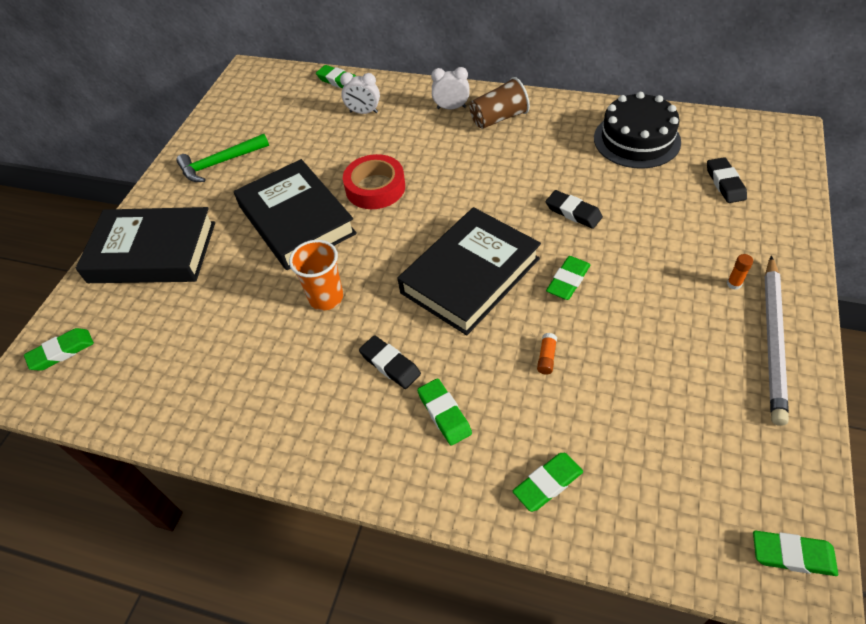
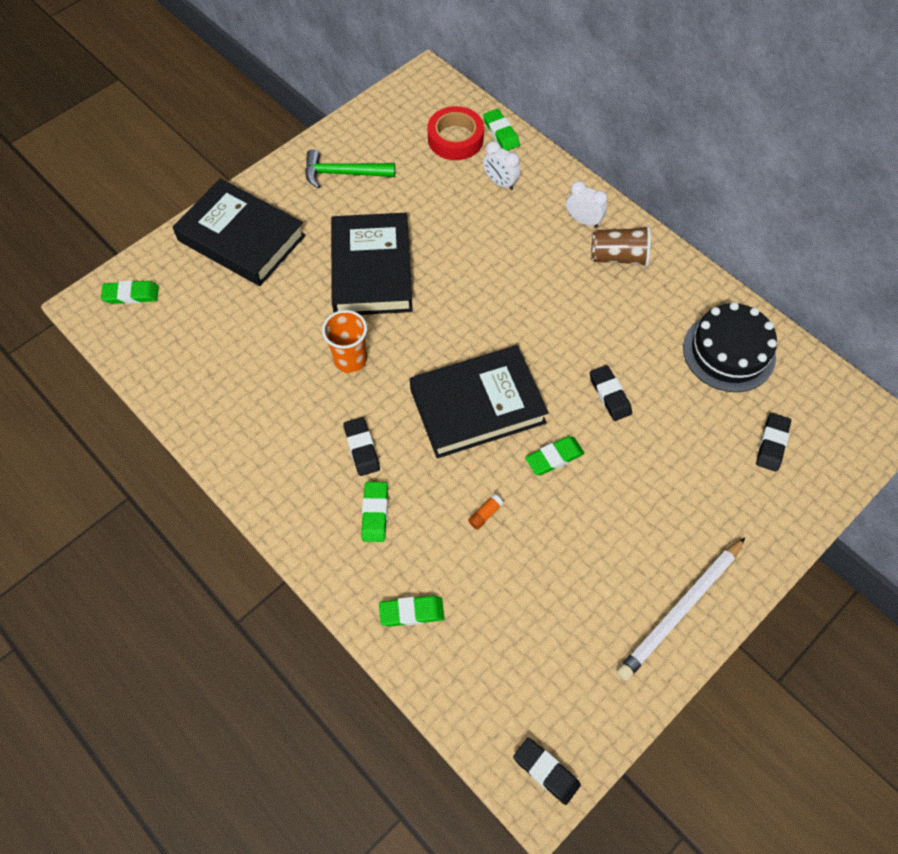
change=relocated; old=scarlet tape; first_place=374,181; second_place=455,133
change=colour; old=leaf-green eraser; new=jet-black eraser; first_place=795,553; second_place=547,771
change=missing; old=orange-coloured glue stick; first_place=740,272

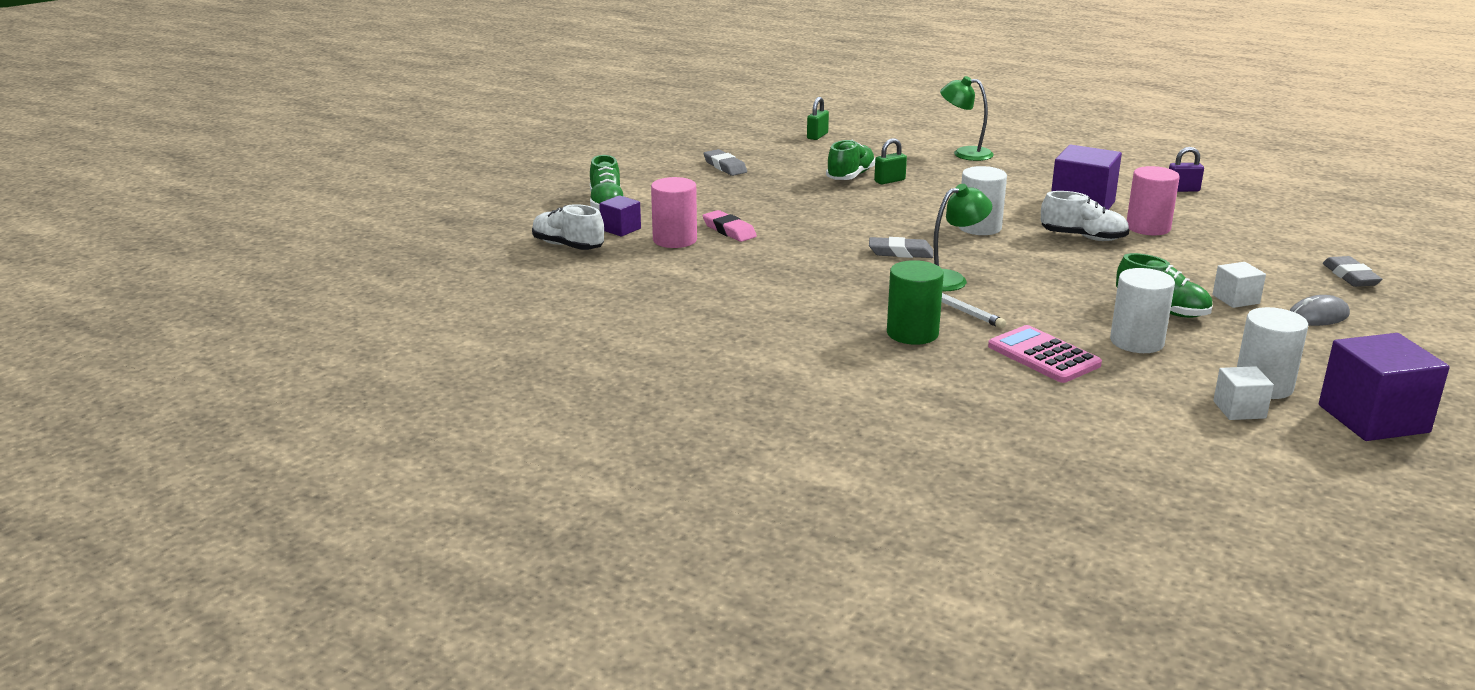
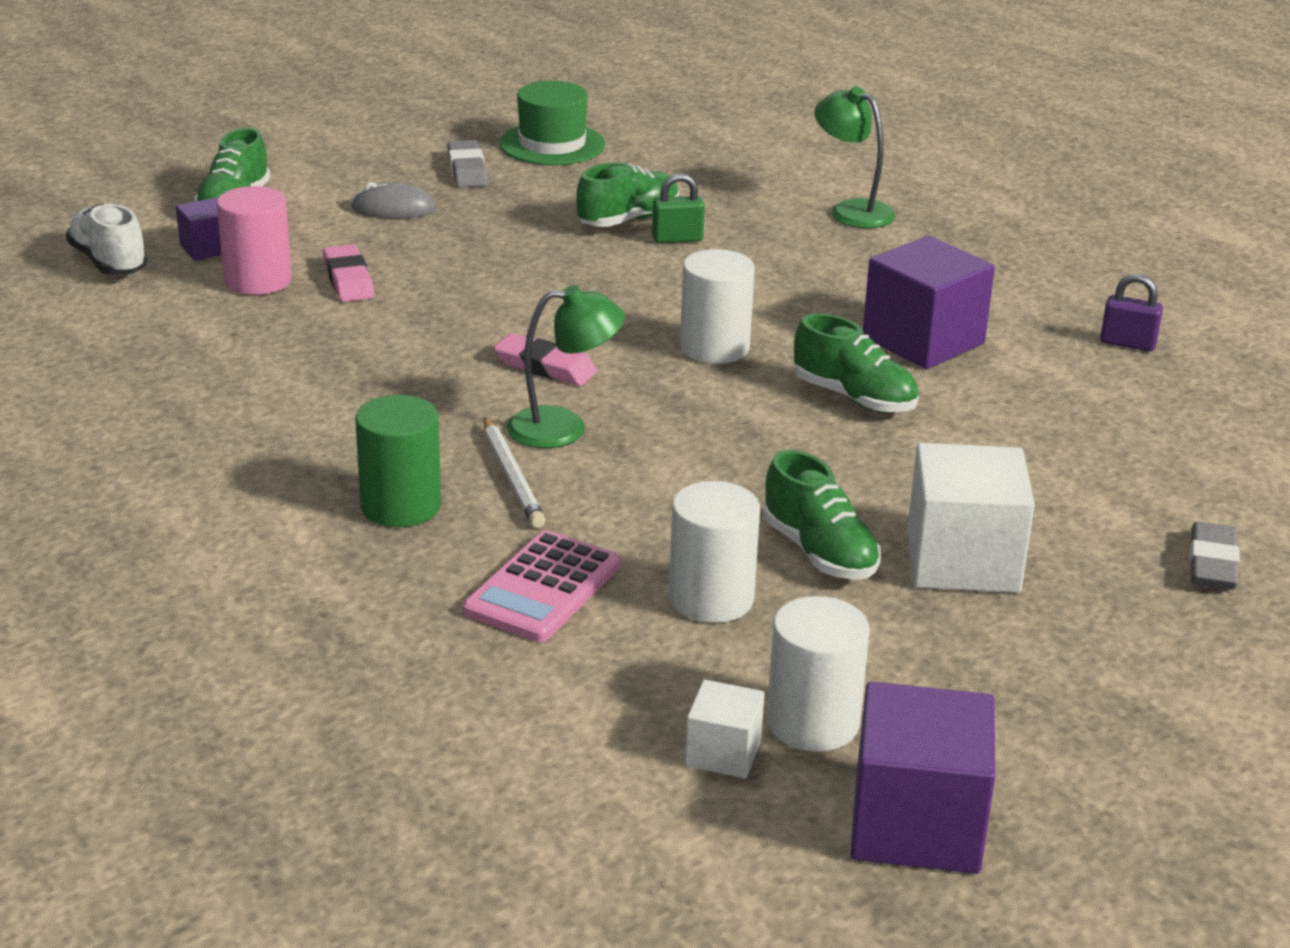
change=relocated; old=gray mouse; first_place=1319,310; second_place=393,200
change=spun; old=rose-pink adding machine; first_place=1045,354; second_place=542,586; degrees=-135
change=colour; old=gray eraser; new=rose-pink eraser; first_place=901,247; second_place=545,359
change=appeared; new=leaf-green tall hat; second_place=552,123
change=colour; old=white shoe; new=leaf-green shoe; first_place=1085,216; second_place=856,363
change=size; old=white block; first_place=1239,285; second_place=971,518; factor=1.91
change=missing; old=leaf-green small lock; first_place=818,118
change=missing; old=rose-pink cylinder shape; first_place=1153,200

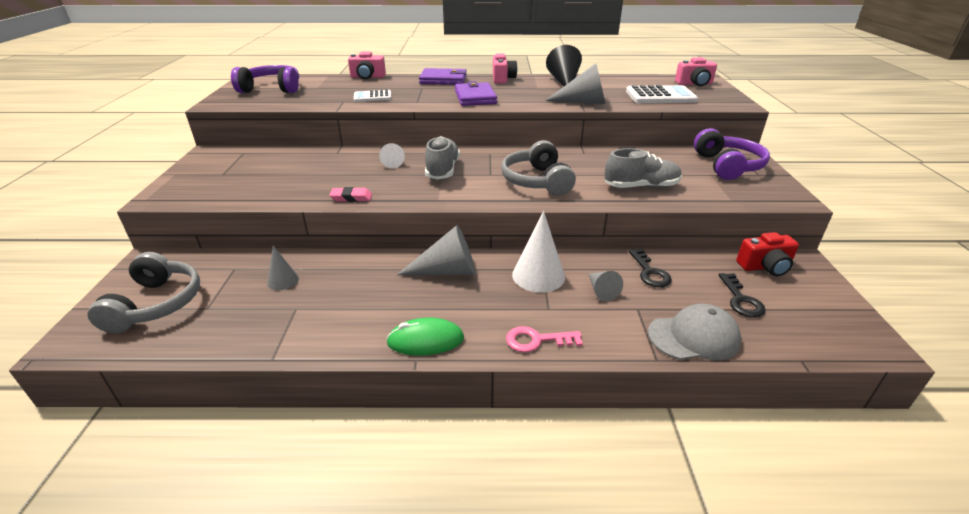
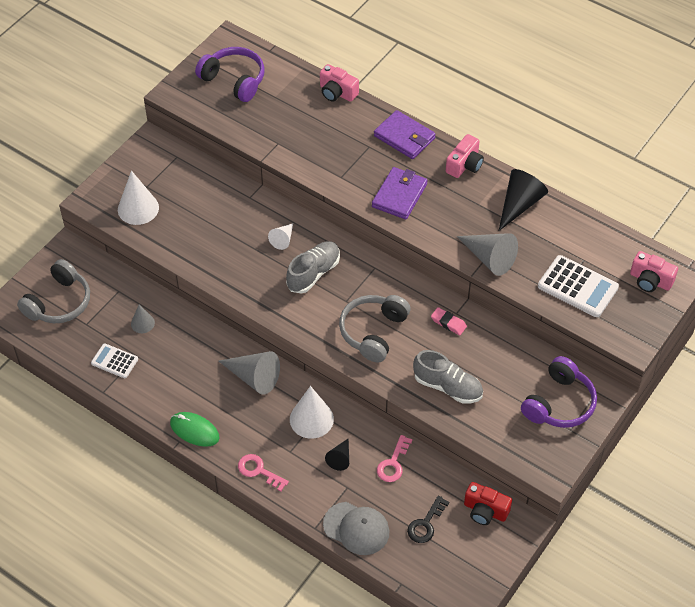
change=relocated; old=white adding machine; first_place=373,96; second_place=114,361
change=appeared; new=white cone shape; second_place=138,198
change=colour; old=gray cone shape; new=jet-black cone shape; first_place=606,286; second_place=337,454
change=colour; old=jet-black key; new=rose-pink key; first_place=650,268; second_place=395,458
change=relocated; old=rose-pink eraser; first_place=350,194; second_place=449,321

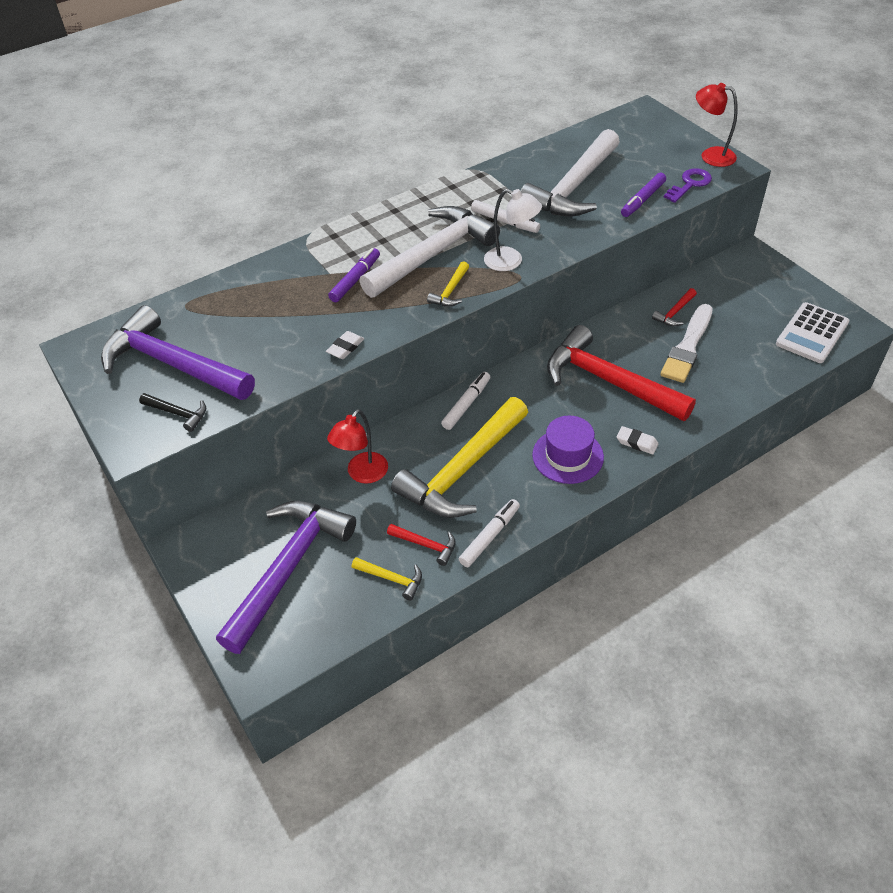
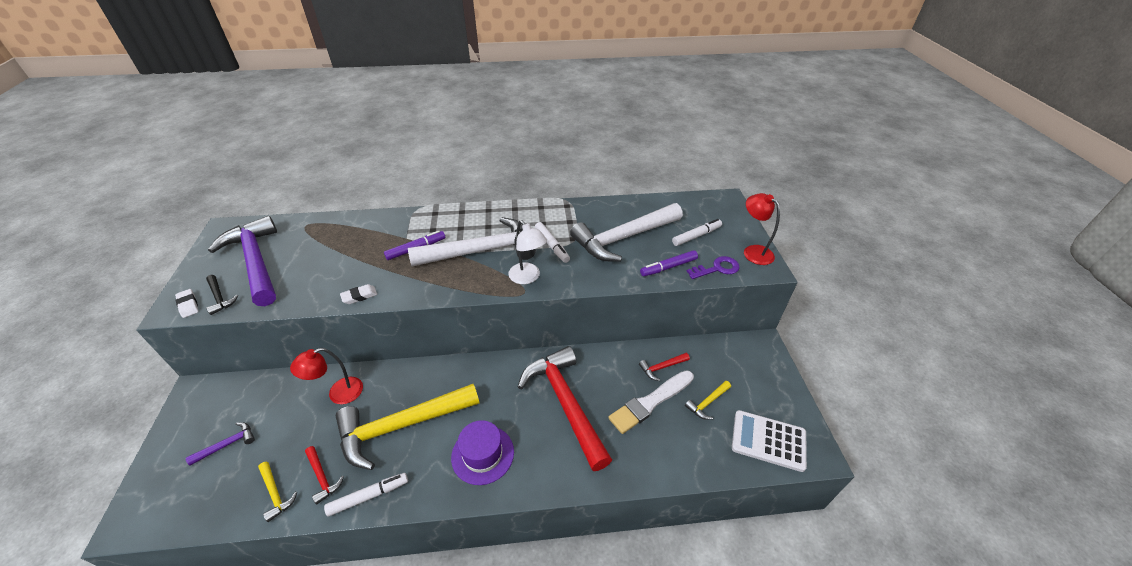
change=relocated; old=white eraser; first_place=637,440; second_place=187,303
change=size; old=violet claw hammer; first_place=286,577; second_place=220,444; factor=0.41
change=relocated; old=white marker pen; first_place=465,401; second_place=697,232
change=relocated; old=golden claw hammer; first_place=448,283; second_place=708,400
change=spun; old=white adding machine; first_place=813,332; second_place=769,441; degrees=45

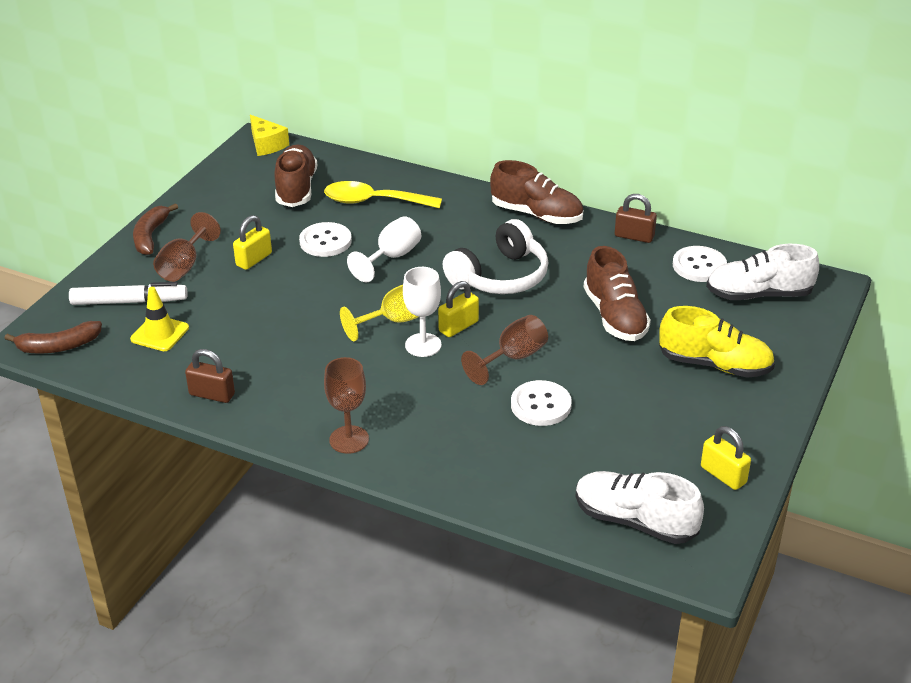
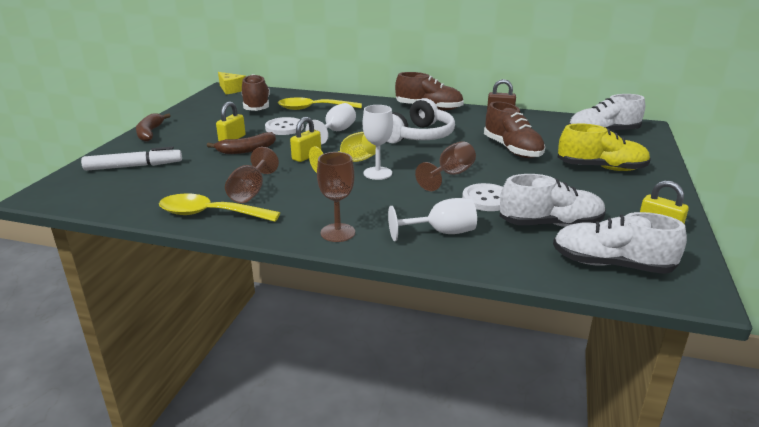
change=exchanged; old=brown small lock; new=golden tablespoon; first_place=210,376; second_place=219,207
change=relocated; old=brown banana; first_place=53,337; second_place=241,143
change=relocated; old=brown goblet; first_place=187,247; second_place=252,175
change=relocated; old=golden small lock; first_place=458,309; second_place=305,139
change=appeared; new=white goblet; second_place=432,219
change=appeared; new=white shoe; second_place=553,200
change=missing; old=golden traffic cone; first_place=159,319
change=missing; old=white sewing button; first_place=700,264

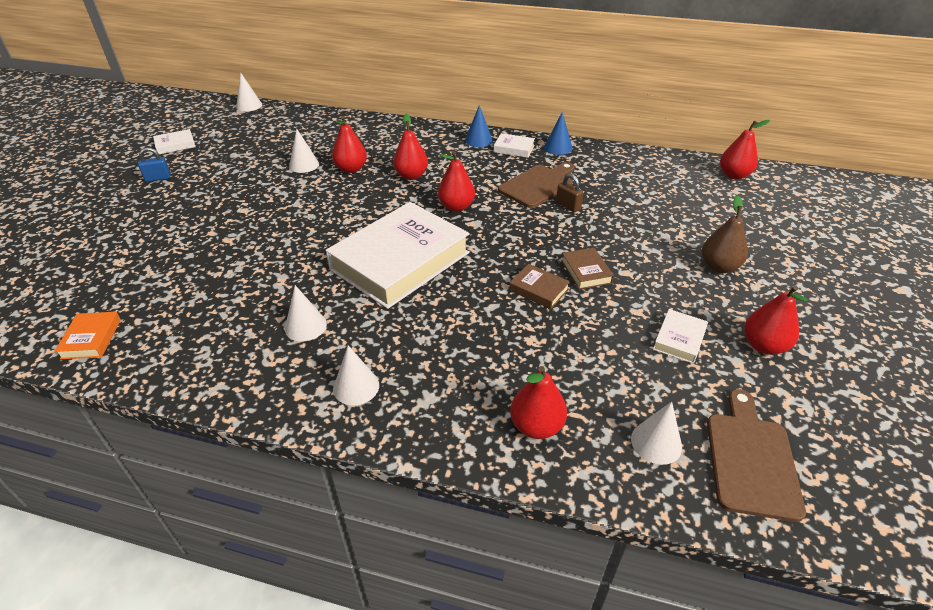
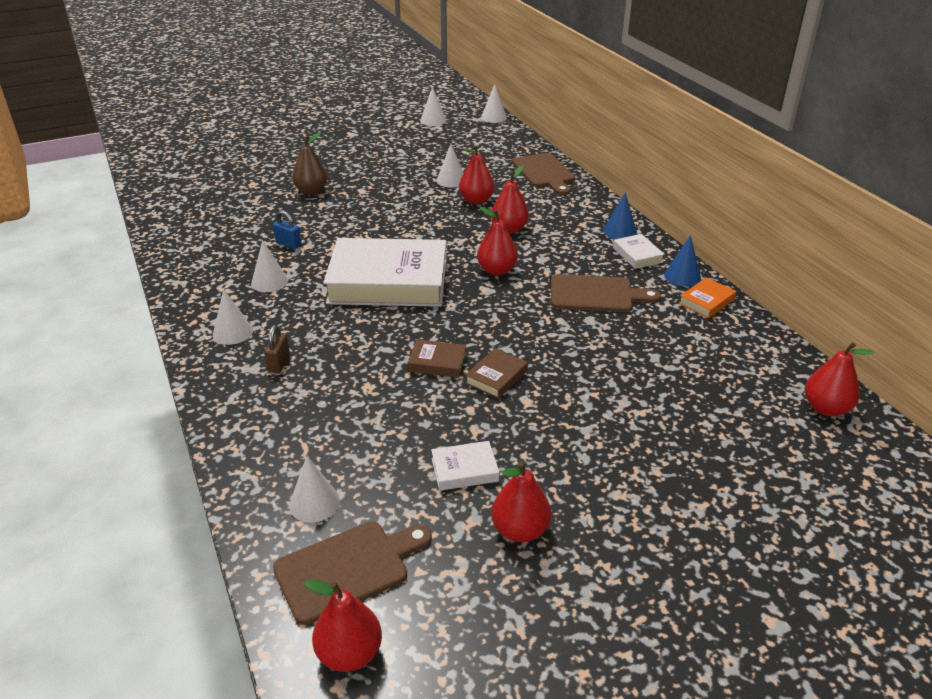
change=relocated; old=brown small lock; first_place=570,193; second_place=277,349
change=relocated; old=cobalt small lock; first_place=154,164; second_place=287,229
change=relocated; old=brown pear fruit; first_place=725,234; second_place=310,163
change=relocated; old=scarlet pear fruit; first_place=538,402; second_place=343,626
change=spun; old=brown hardcover; first_place=539,286; second_place=437,358; degrees=-75
change=appeared; new=white cone shape; second_place=433,106
change=appeared; new=brown bread board; second_place=543,174
change=relocated; old=orange-coloured hardcover; first_place=87,335; second_place=707,297
change=missing; old=white hardcover; first_place=174,141

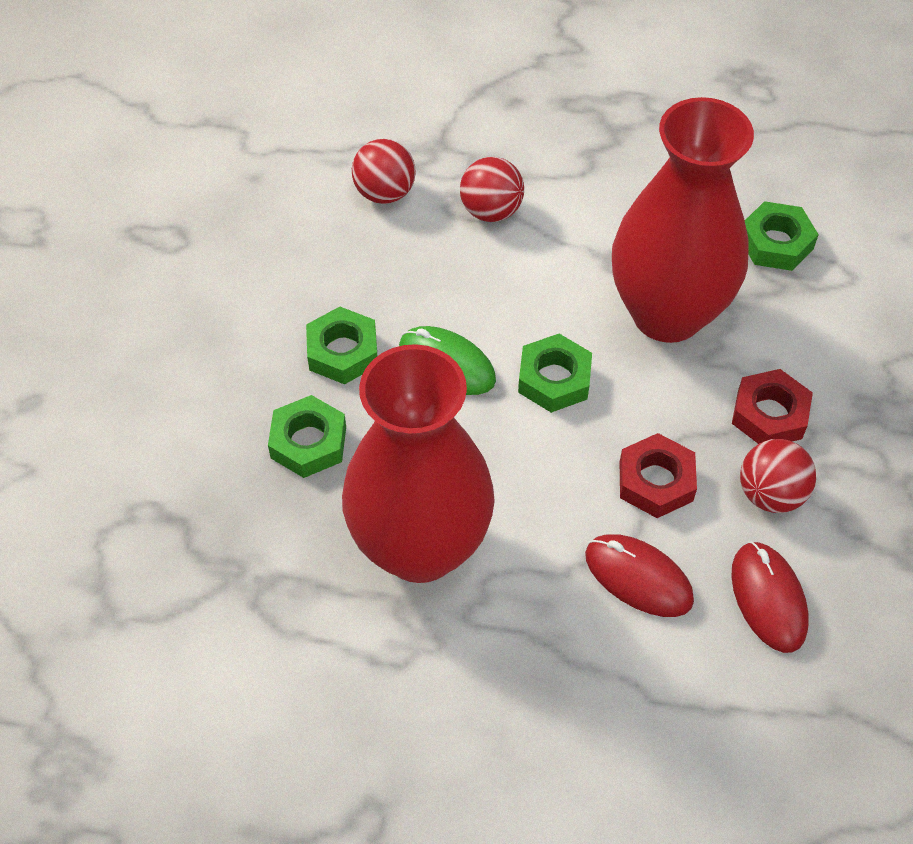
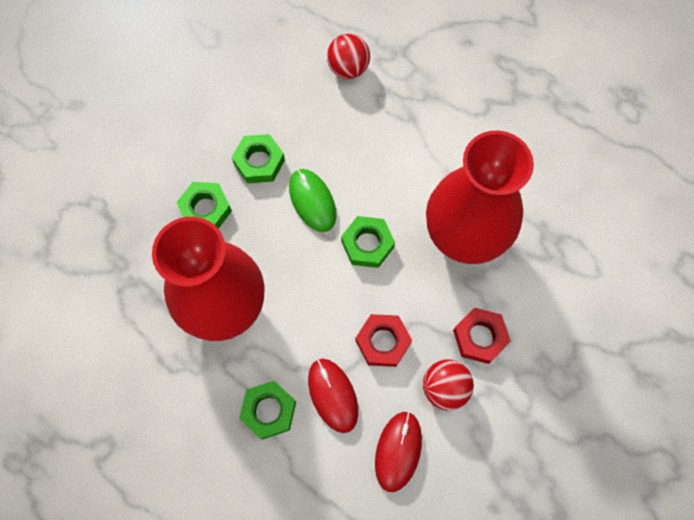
change=relocated; old=leaf-green hexagon nut; first_place=782,236; second_place=267,410
change=missing; old=scarlet sphere; first_place=492,189

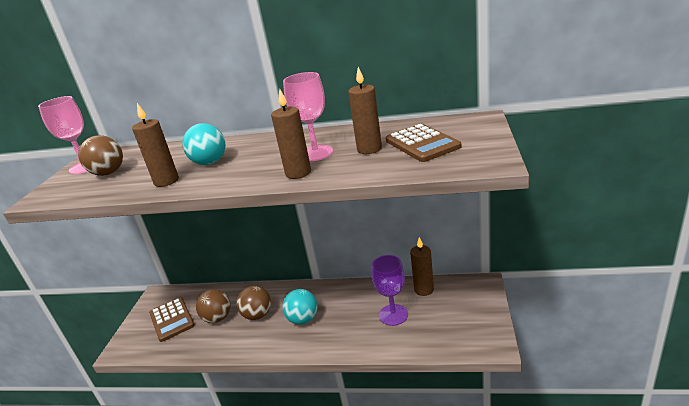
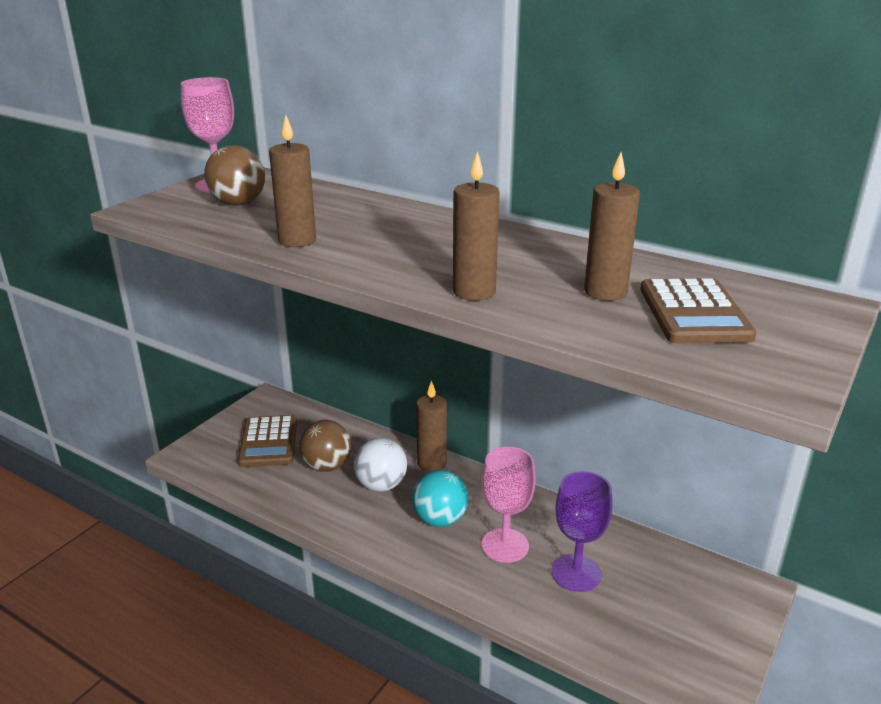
change=colour; old=brown sphere; new=white sphere; first_place=254,303; second_place=380,465
change=relocated; old=brown candle; first_place=422,266; second_place=431,426
change=relocated; old=rose-pink goblet; first_place=308,116; second_place=509,505
change=missing; old=turquoise sphere; first_place=204,144

